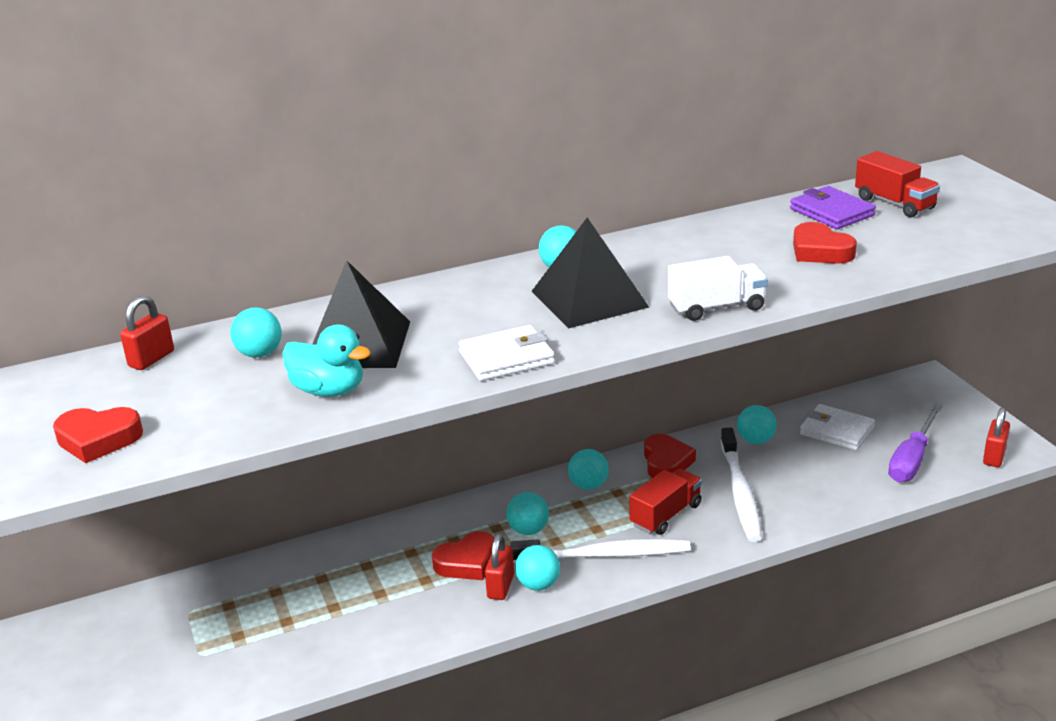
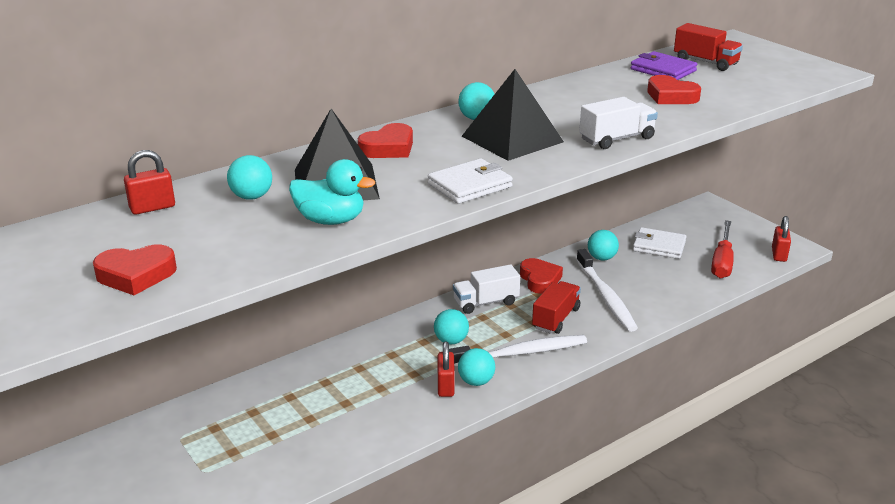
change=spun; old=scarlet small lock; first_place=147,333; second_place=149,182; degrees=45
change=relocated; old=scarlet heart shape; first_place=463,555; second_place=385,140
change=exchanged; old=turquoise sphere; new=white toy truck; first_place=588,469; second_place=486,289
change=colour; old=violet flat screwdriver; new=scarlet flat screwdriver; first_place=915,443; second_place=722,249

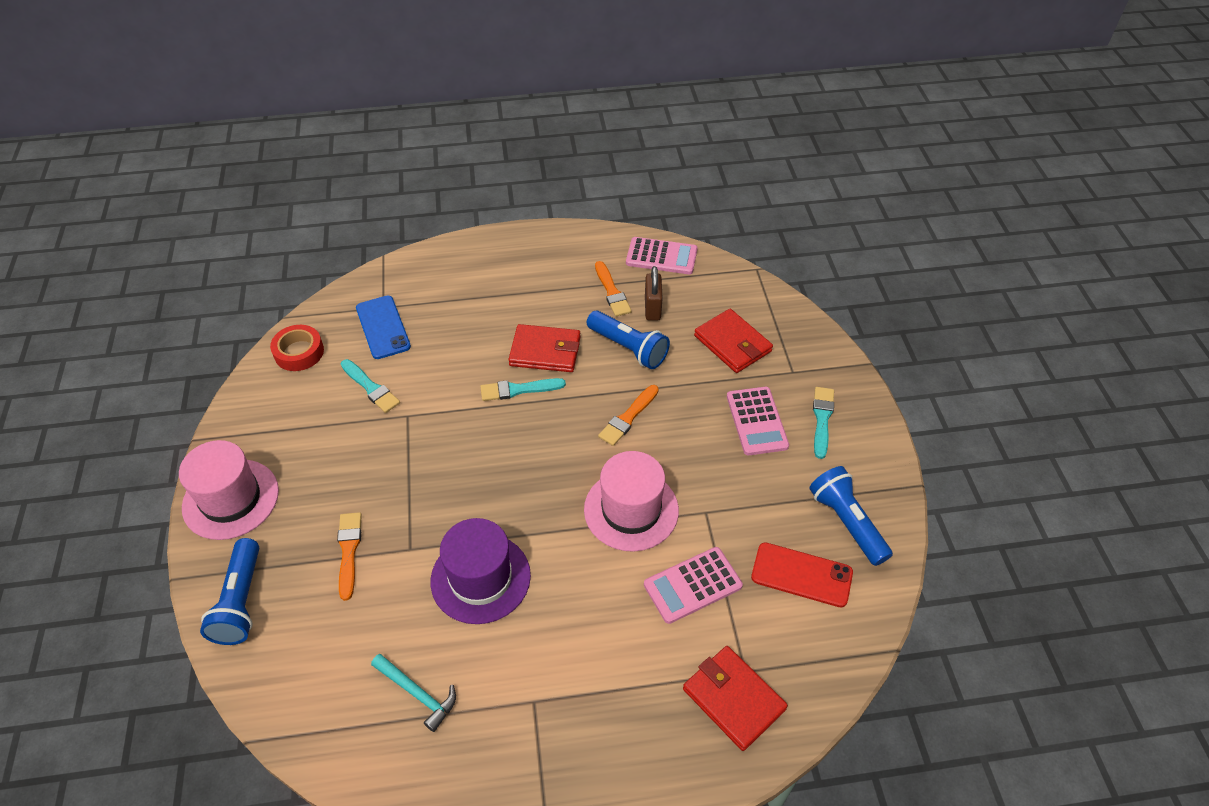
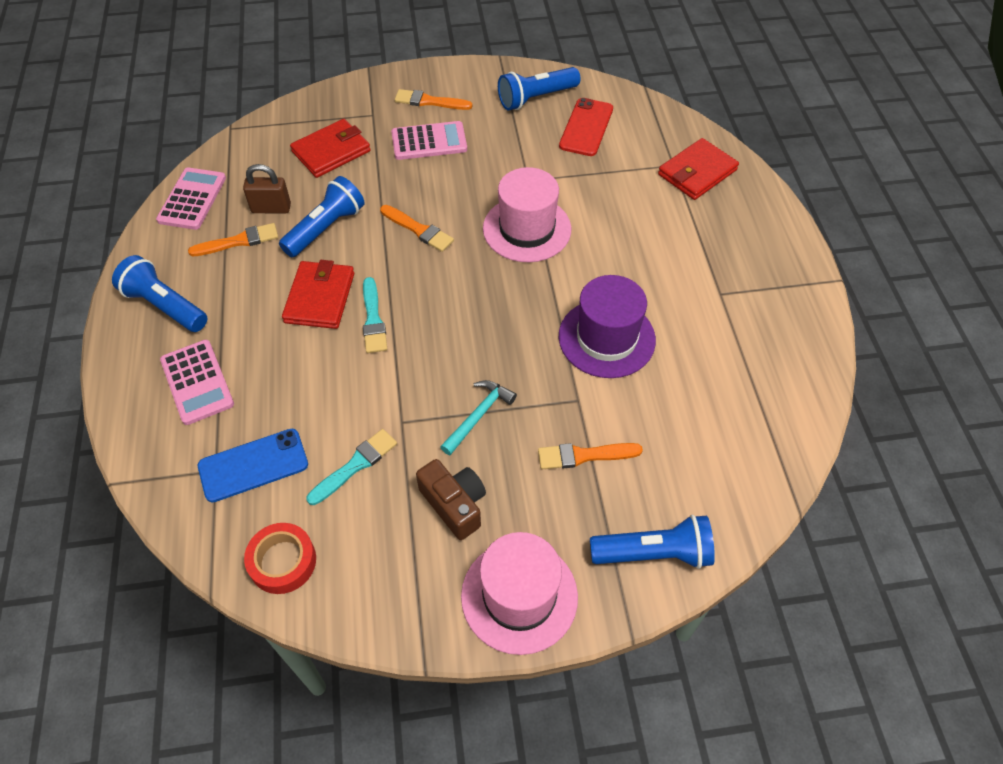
change=appeared; new=cobalt flashlight; second_place=160,293
change=relocated; old=rose-pink adding machine; first_place=693,585; second_place=197,382
change=colour; old=turquoise paint brush; new=orange-coloured paint brush; first_place=823,423; second_place=433,99
change=appeared; new=brown camera; second_place=451,499
change=relocated; old=turquoise claw hammer; first_place=413,693; second_place=478,417

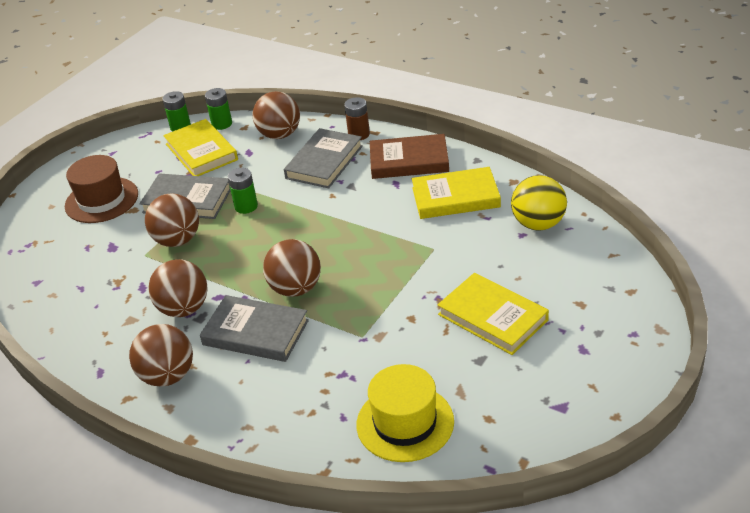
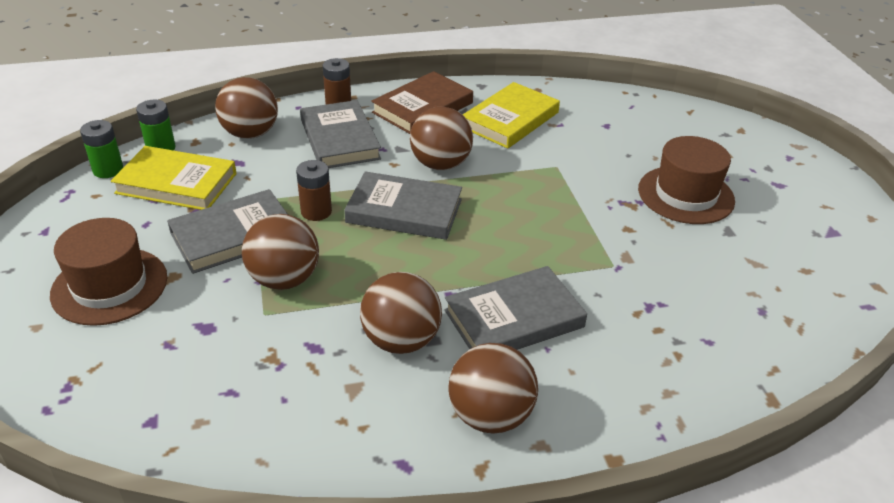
change=colour; old=leaf-green AA battery; new=brown AA battery; first_place=242,191; second_place=314,190
change=appeared; new=gray hardcover; second_place=403,205
change=relocated; old=brown sphere; first_place=292,268; second_place=441,138
change=exchanged; old=golden hardcover; new=brown tall hat; first_place=493,314; second_place=686,180
change=missing; old=golden tall hat; first_place=405,413
change=missing; old=golden sphere; first_place=539,203

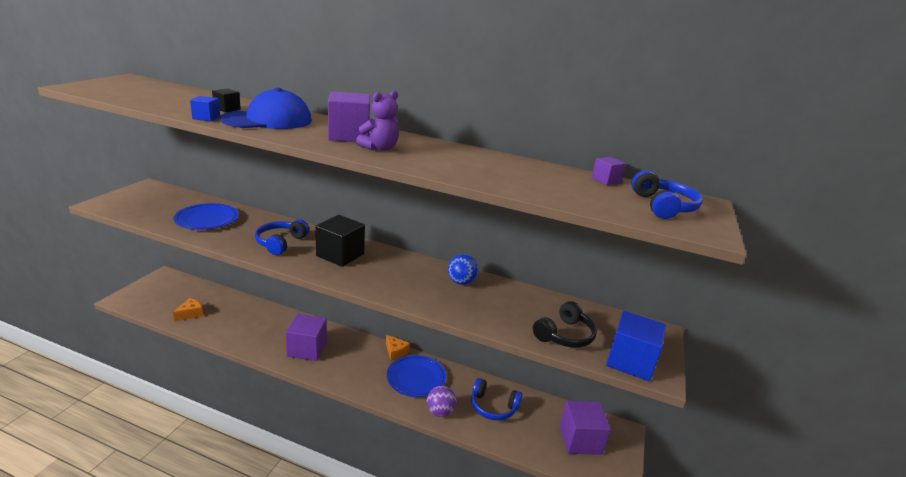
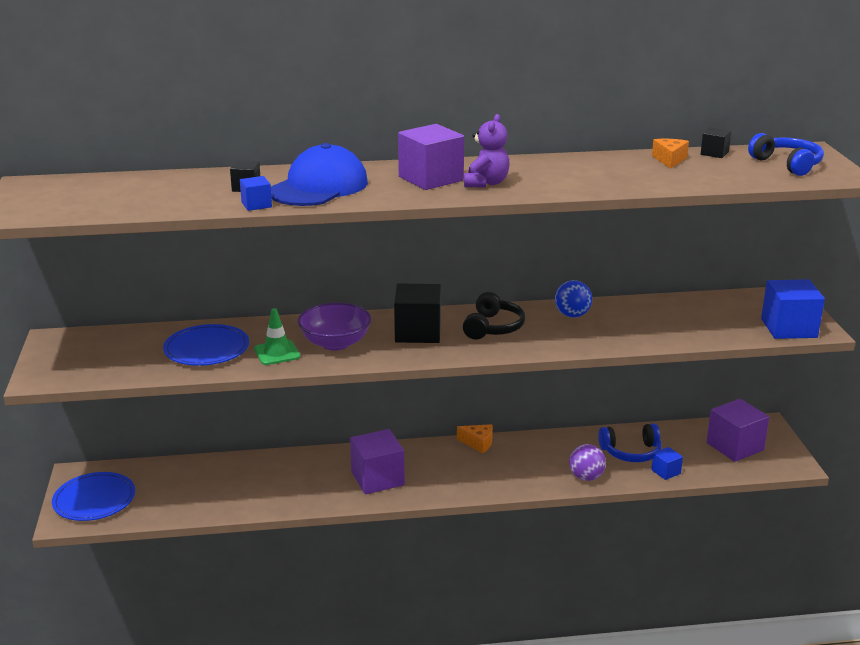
change=relocated; old=cobalt flat dish; first_place=416,376; second_place=93,496
change=appeared; new=leaf-green traffic cone; second_place=277,336
change=exchanged; old=cobalt headset; new=violet serving bowl; first_place=282,237; second_place=334,326
change=relocated; old=jet-black headset; first_place=565,324; second_place=494,315
change=appeared; new=cobalt block; second_place=667,463
change=relocated; old=orange-coloured cheese wedge; first_place=188,309; second_place=670,154
change=colour; old=violet block; new=jet-black block; first_place=608,171; second_place=716,143

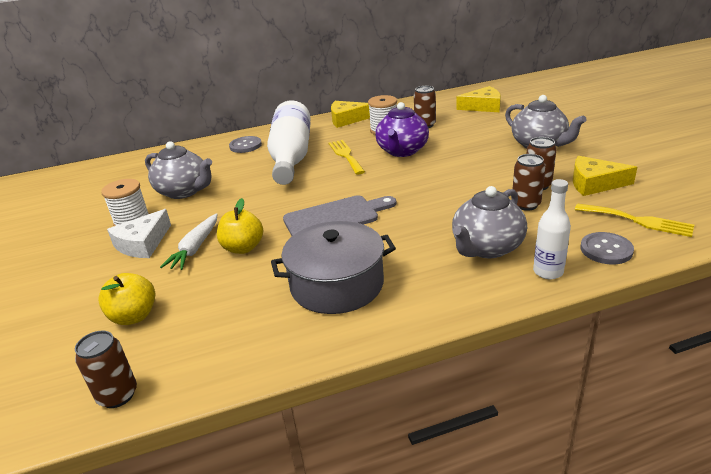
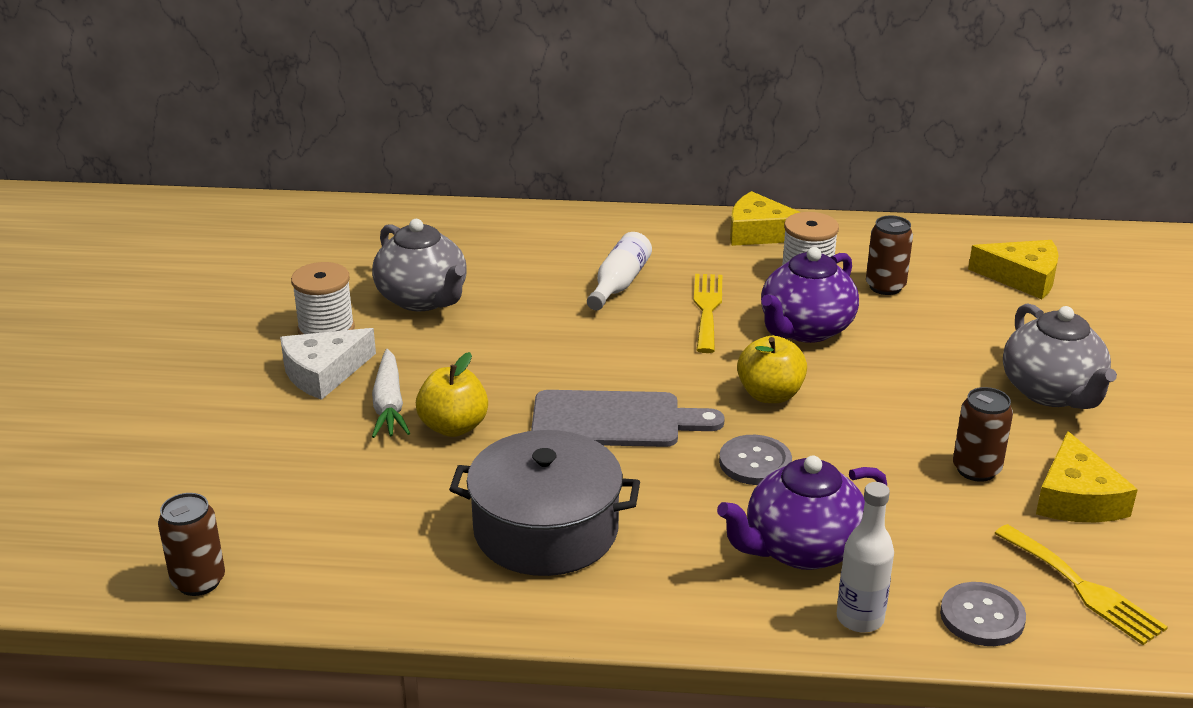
change=spun; old=white root vegetable; first_place=189,241; second_place=391,393; degrees=-45
change=size; old=white flask; first_place=289,142; second_place=619,271; factor=0.5
change=colour; old=gray china teapot; new=violet china teapot; first_place=489,222; second_place=802,513
change=relocated; old=gray sewing button; first_place=245,144; second_place=755,460
change=relocated; old=golden toy apple; first_place=126,299; second_place=772,369
change=spun; old=golden cheese wedge; first_place=605,176; second_place=1087,476; degrees=-120
change=missing; old=brown tin; first_place=529,182

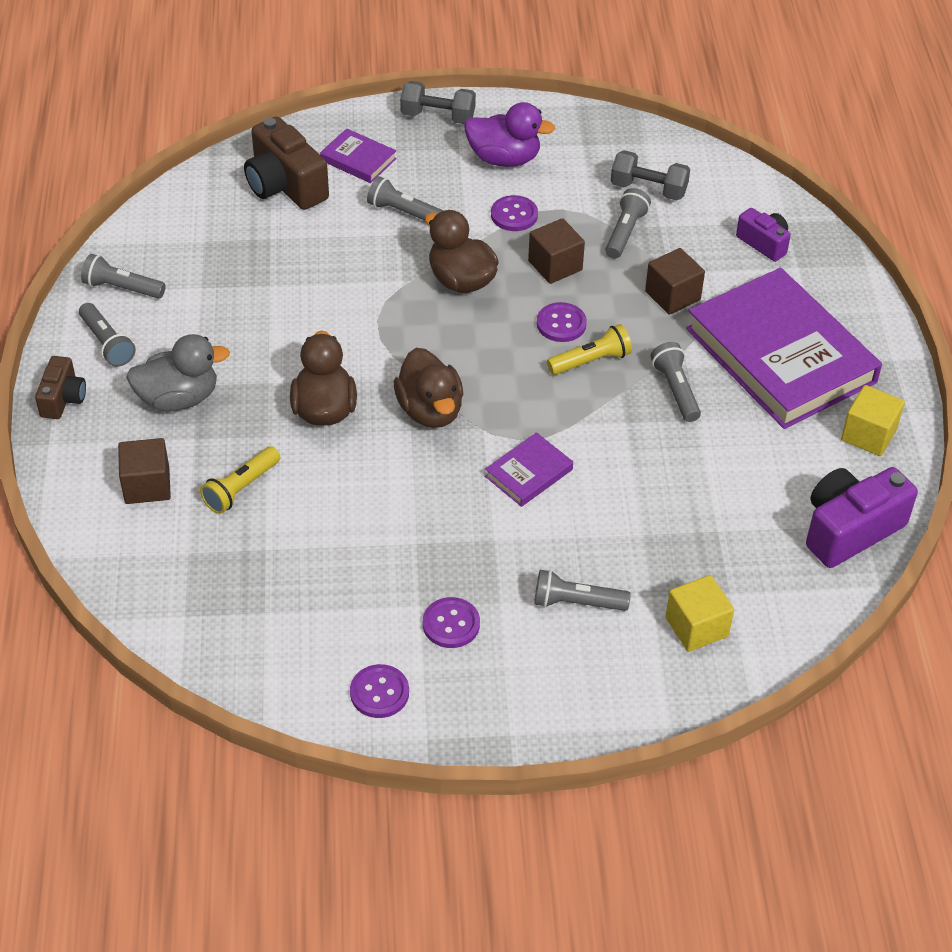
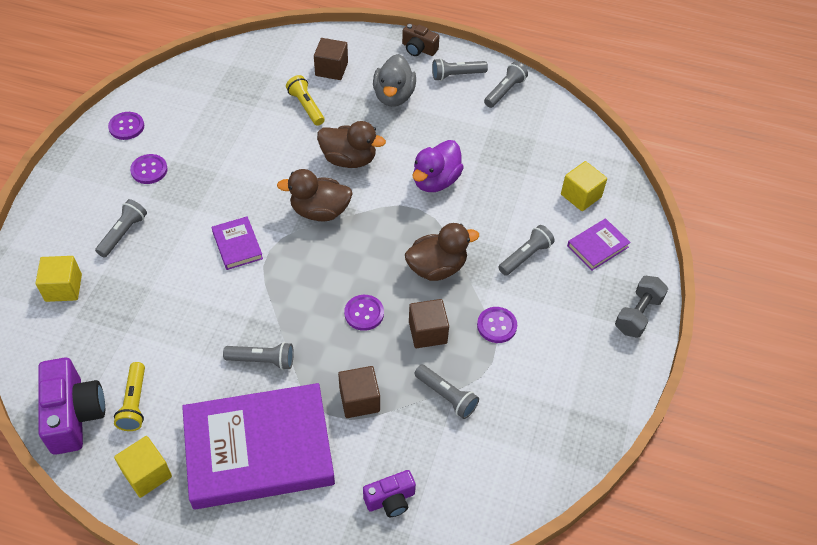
change=relocated; old=golden flashlight; first_place=589,349; second_place=129,396
change=relocated; old=violet toy duck; first_place=509,134; second_place=438,166
change=exchanged; old=brown camera; new=golden block; first_place=286,163; second_place=584,186
change=missing; old=gray free weight; first_place=650,175

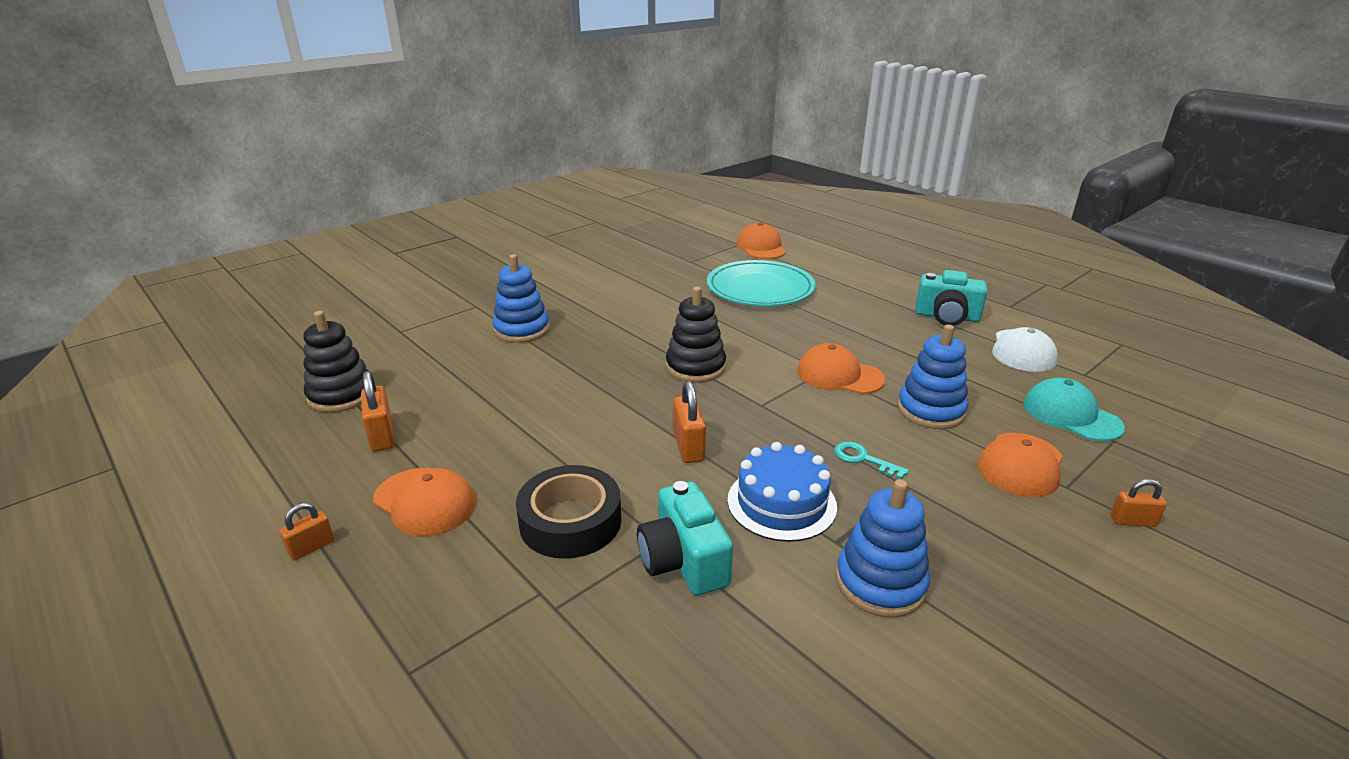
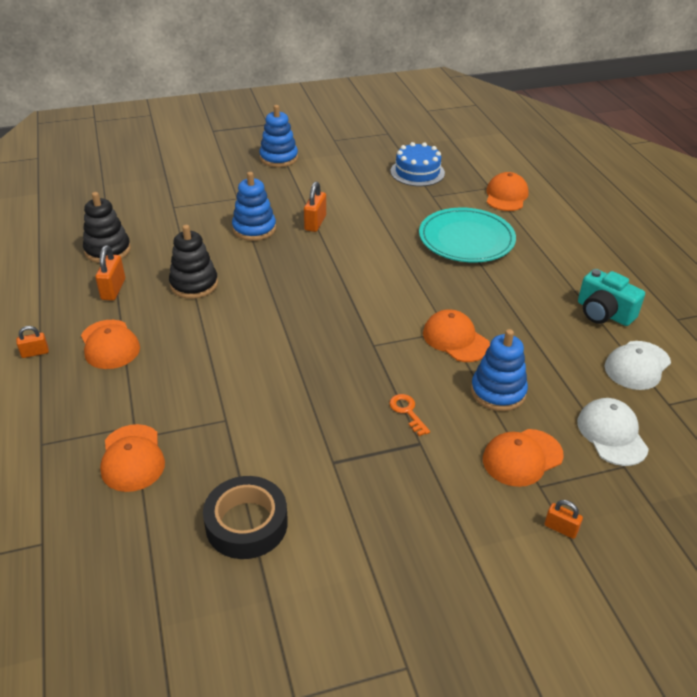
change=appeared; new=orange-coloured cap; second_place=132,458
change=relocated; old=jet-black stacking toy; first_place=696,335; second_place=193,262
change=relocated; old=jet-black tape; first_place=568,512; second_place=245,517
change=relocated; old=cobalt stacking toy; first_place=883,548; second_place=278,136
change=relocated; old=orange-coloured small lock; first_place=689,422; second_place=315,206
change=colour; old=turquoise key; new=orange-coloured key; first_place=871,460; second_place=409,415
change=relocated; old=cobalt cake; first_place=782,492; second_place=417,164
change=colour; old=turquoise cap; new=white cap; first_place=1074,409; second_place=613,432
change=missing; old=turquoise camera; first_place=685,538

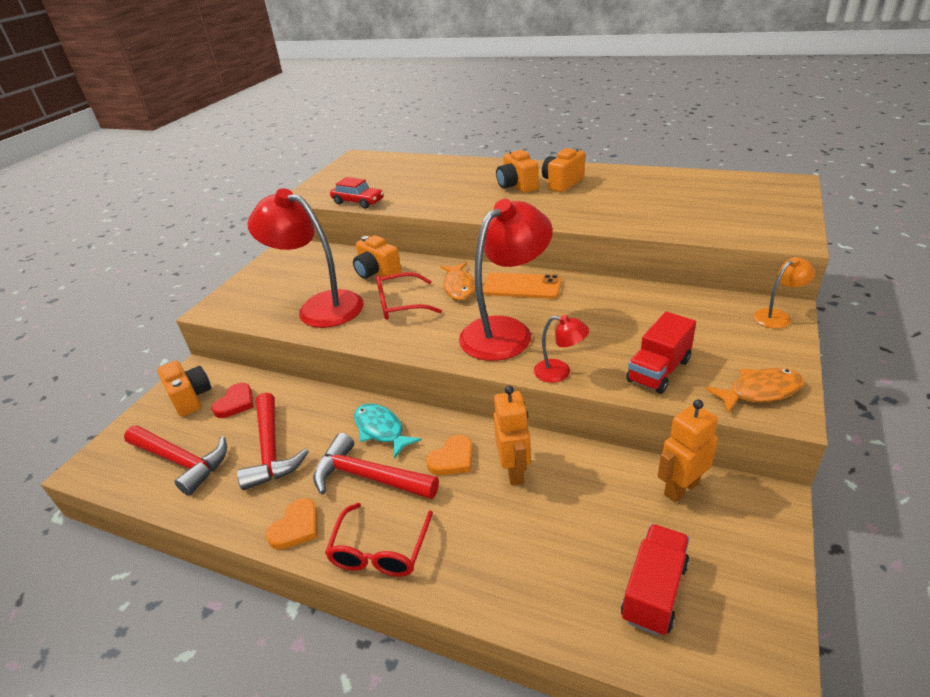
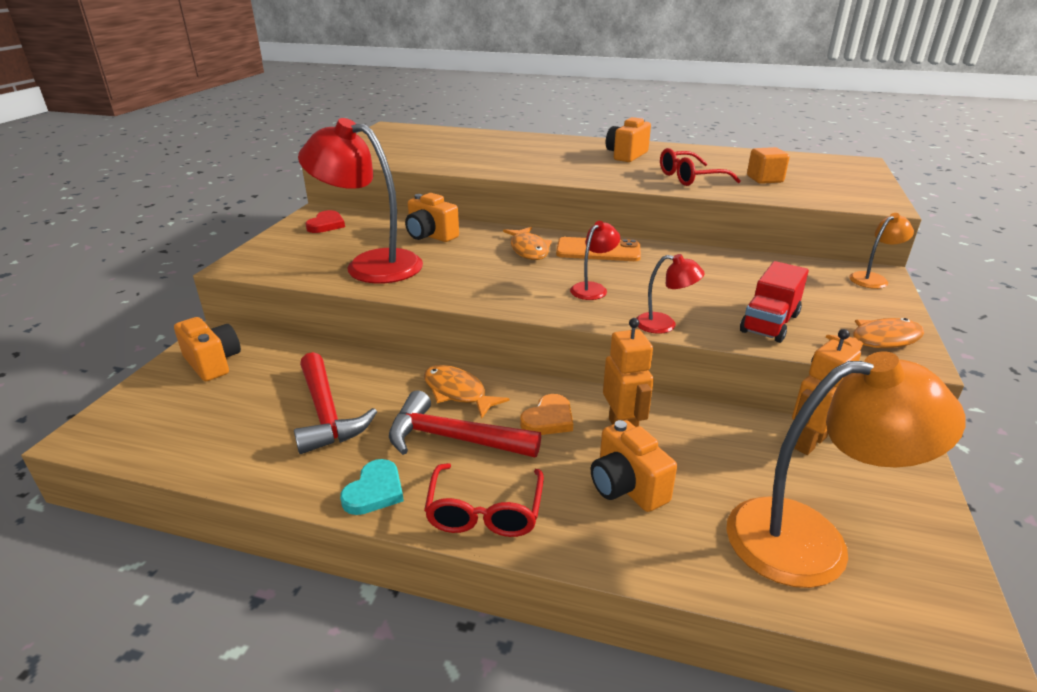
change=relocated; old=scarlet heart shape; first_place=232,400; second_place=325,221
change=colour; old=orange-coloured heart shape; new=turquoise heart shape; first_place=291,524; second_place=372,487
change=colour; old=turquoise fish; new=orange-coloured fish; first_place=388,431; second_place=467,392
change=size; old=scarlet reading lamp; first_place=506,280; second_place=595,260; factor=0.46
change=relocated; old=orange-coloured camera; first_place=517,171; second_place=634,466
change=relocated; old=scarlet eyeglasses; first_place=409,296; second_place=700,167
change=exchanged; old=scarlet toy truck; new=orange-coloured reading lamp; first_place=655,580; second_place=845,469
change=appeared; new=orange-coloured block; second_place=768,165
change=missing; old=scarlet claw hammer; first_place=175,460
change=missing; old=scarlet automobile; first_place=357,193

